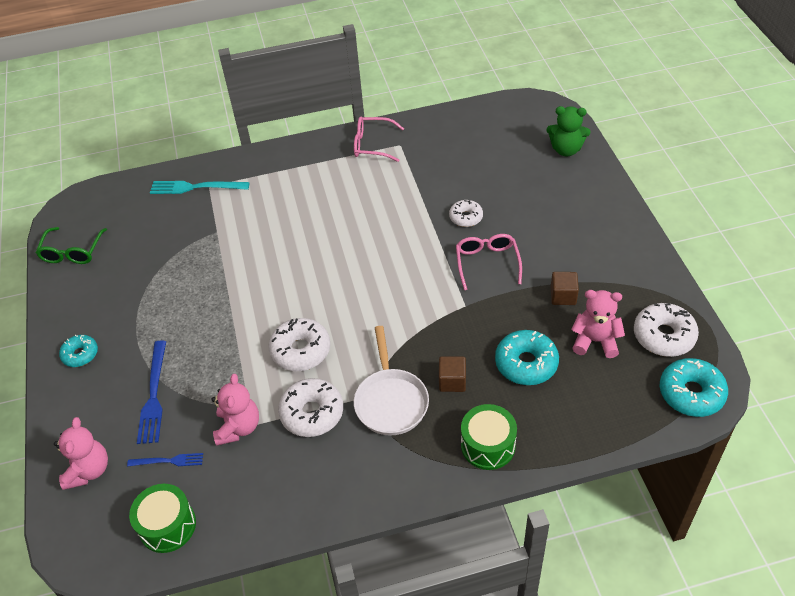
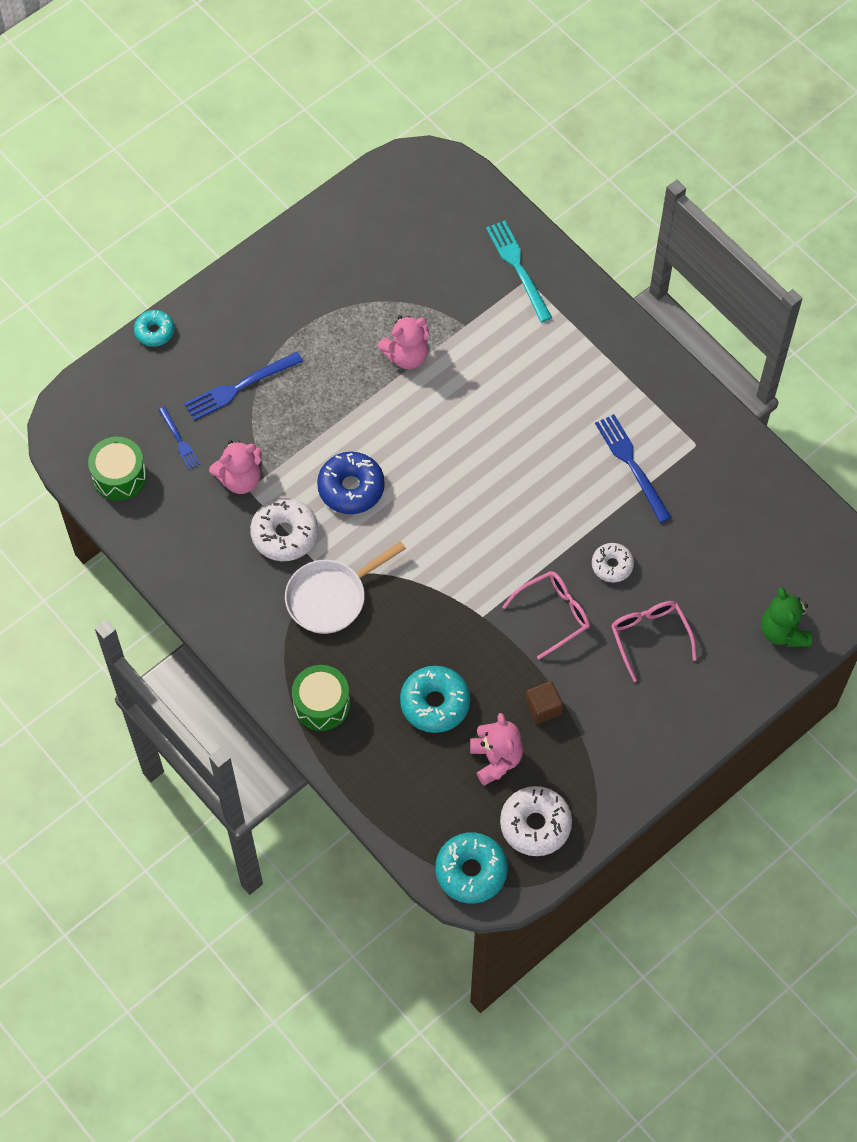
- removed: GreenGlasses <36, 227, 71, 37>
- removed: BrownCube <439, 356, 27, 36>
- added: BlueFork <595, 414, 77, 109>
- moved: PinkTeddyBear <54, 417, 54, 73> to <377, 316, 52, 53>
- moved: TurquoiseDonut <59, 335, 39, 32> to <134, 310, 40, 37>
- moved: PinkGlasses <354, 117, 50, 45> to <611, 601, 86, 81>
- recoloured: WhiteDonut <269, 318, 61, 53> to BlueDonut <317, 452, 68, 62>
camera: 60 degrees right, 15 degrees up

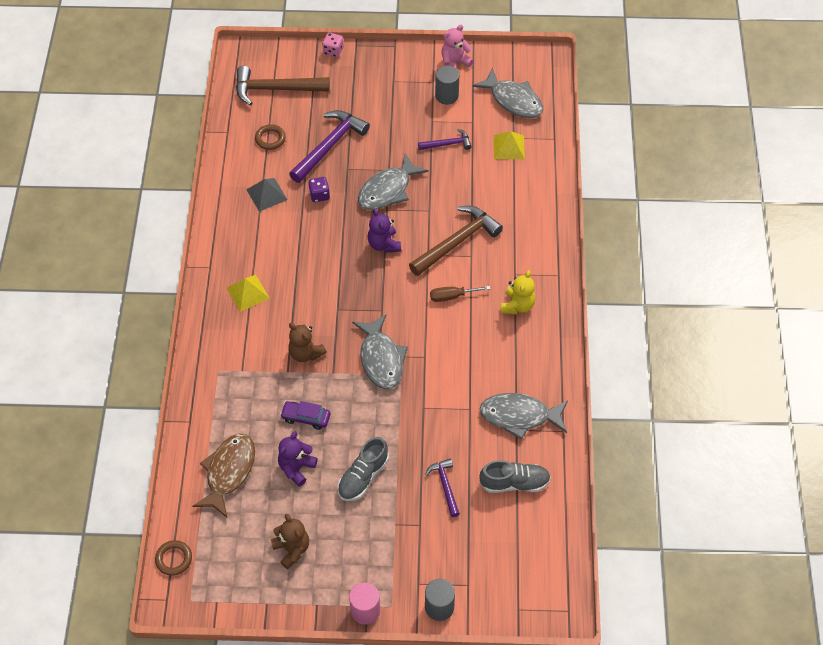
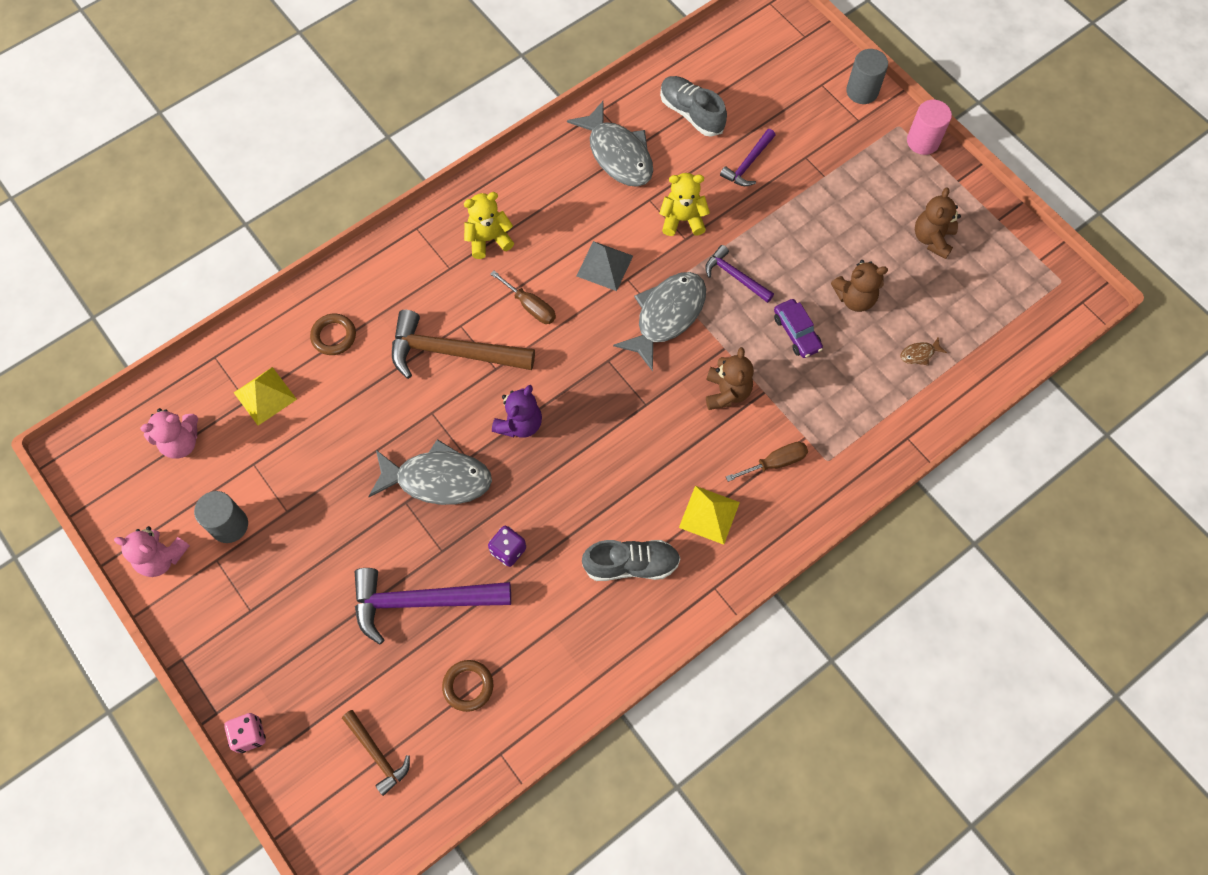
- added: YellowTeddyBear <659, 173, 51, 63>
- added: BrownScrewdriver <726, 442, 82, 40>
- moved: BrownRing <155, 540, 37, 36> to <310, 314, 46, 41>
- moved: GreyPyramid <246, 178, 41, 34> to <576, 241, 57, 50>
- moved: GreyShoe <338, 437, 51, 64> to <582, 540, 99, 41>
- moved: PurpleHammer <418, 129, 54, 21> to <705, 245, 69, 58>
- replaced: GreyFish <472, 68, 71, 50> to PinkTeddyBear <140, 408, 58, 51>
- recoloured: PurpleTeddyBear <278, 432, 40, 55> to BrownTeddyBear <831, 260, 57, 52>
- resized: BrownFish <192, 434, 63, 84> = <900, 337, 47, 28> x0.40
- resized: BrownHammer <236, 66, 94, 39> = <342, 710, 68, 86> x0.54
camera: 130 degrees left, 10 degrees up

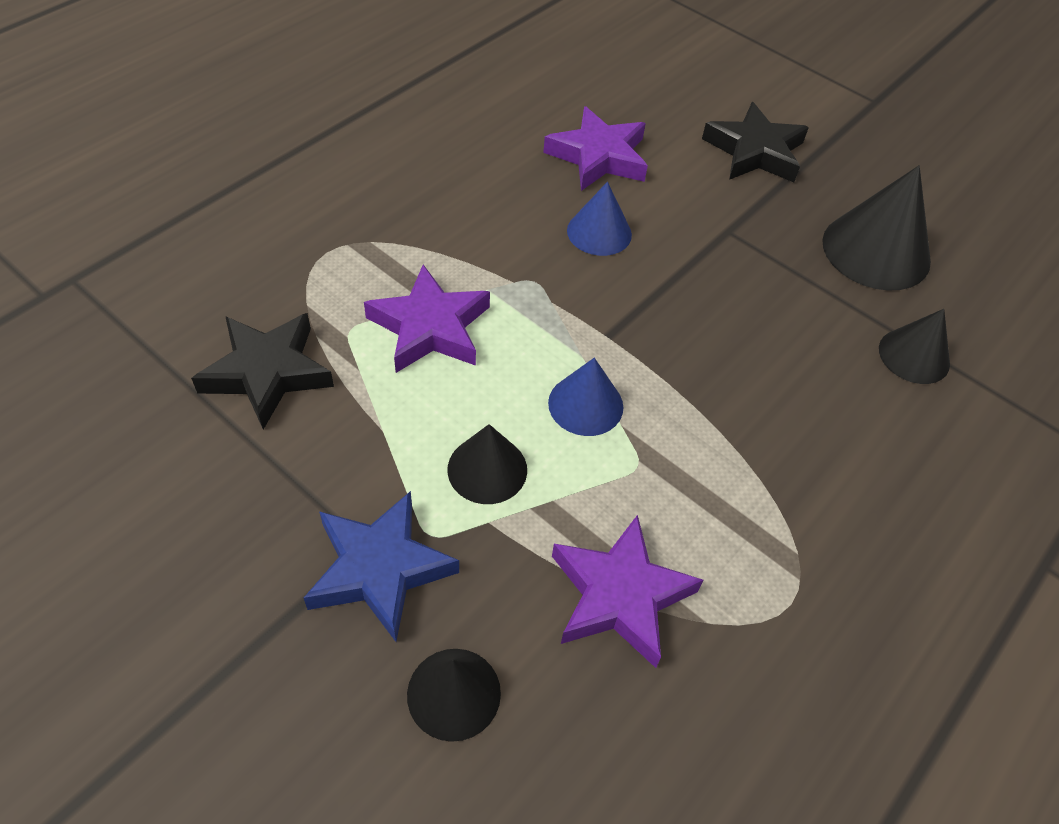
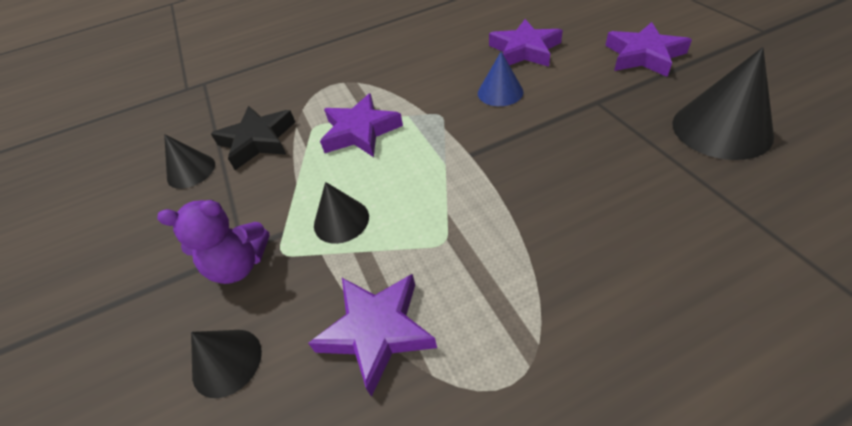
- removed: BlueCone <548, 358, 75, 78>
- moved: BlackCone <879, 309, 71, 75> to <164, 134, 51, 55>
- replaced: BlueStar <304, 491, 155, 151> to PurpleTeddyBear <157, 200, 113, 84>
- recoloured: BlackStar <702, 102, 107, 80> to PurpleStar <605, 22, 87, 55>
camera: 35 degrees right, 5 degrees down

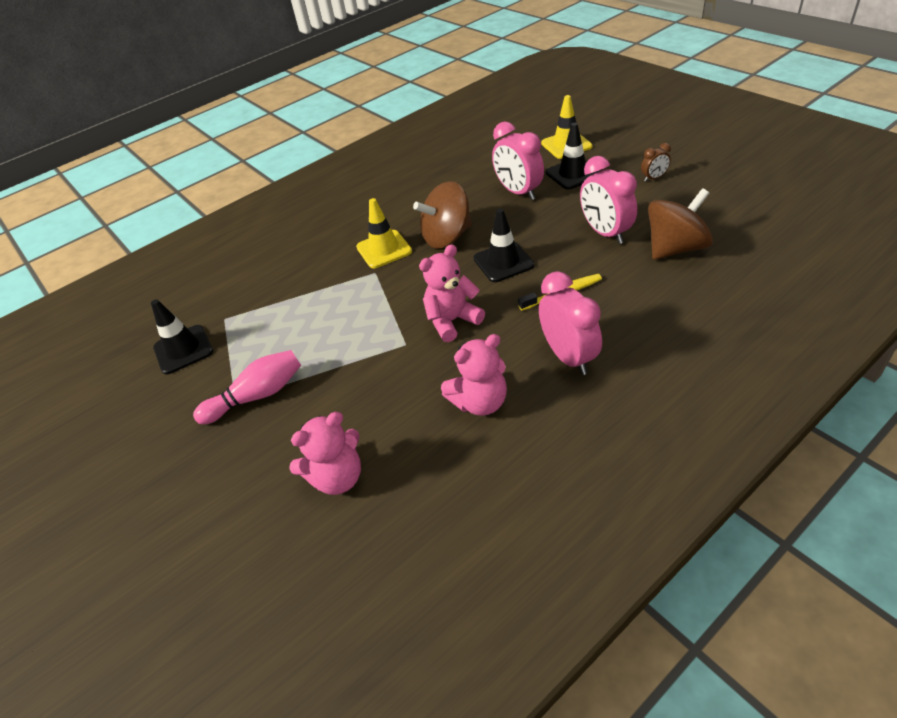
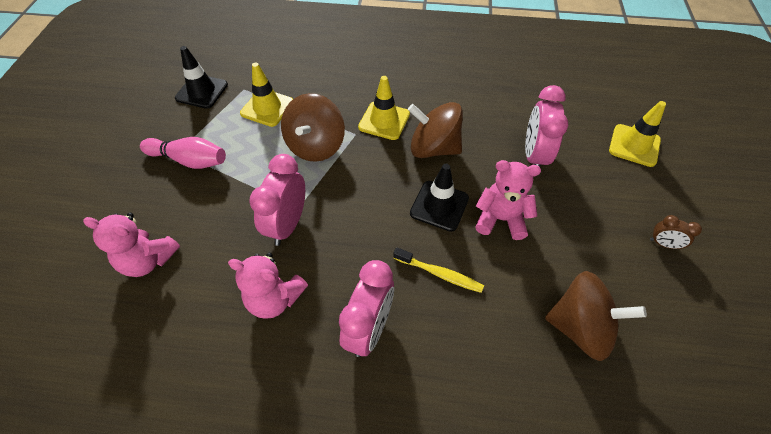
- removed: BlackTrafficCone <546, 123, 54, 67>
- added: YellowTrafficCone <240, 63, 53, 64>
- added: BrownSpinningTop <281, 93, 64, 69>
- moved: PinkTeddyBear <419, 244, 66, 98> to <475, 160, 66, 80>
- moved: PinkClock <580, 156, 57, 88> to <249, 154, 56, 92>
camera: 40 degrees right, 10 degrees up

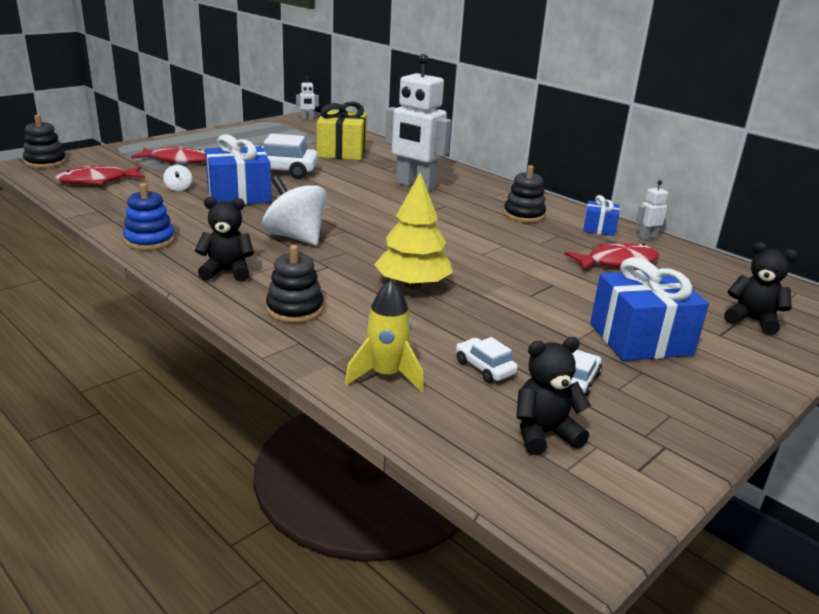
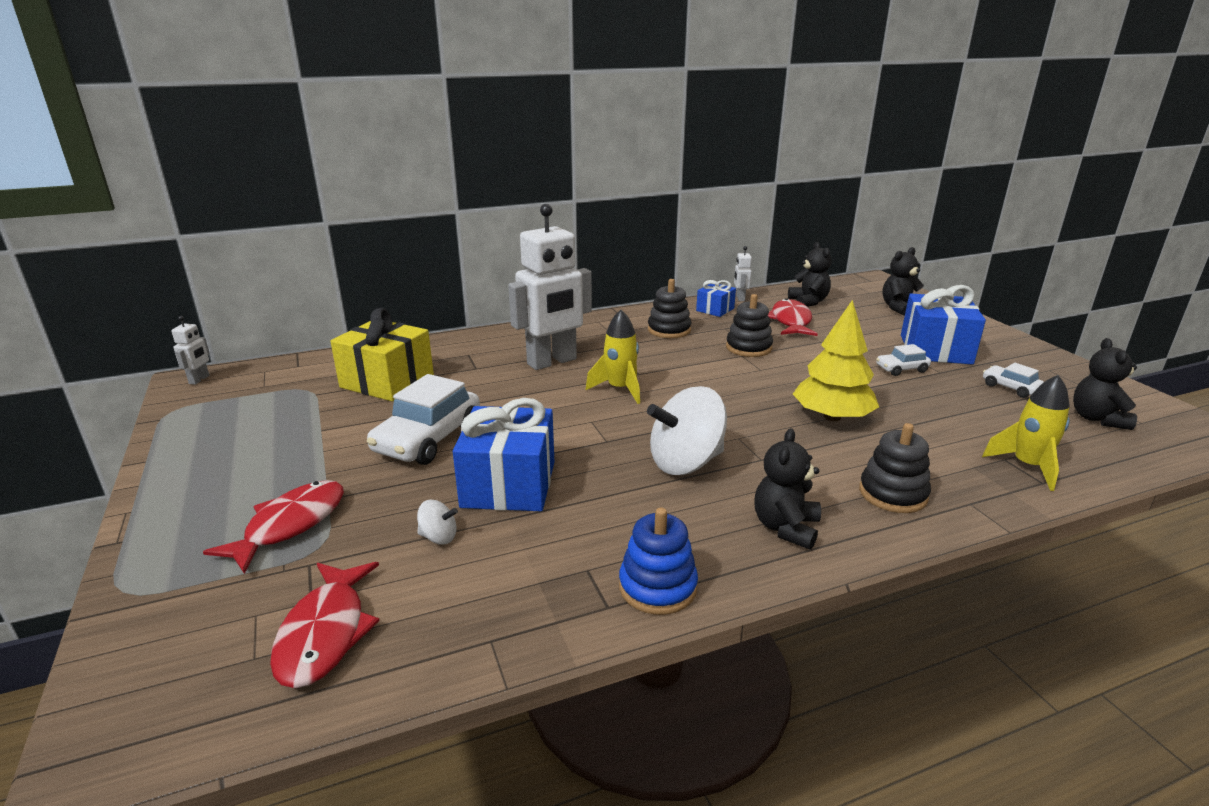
- added: YellowRocket <586, 310, 54, 94>
- added: BlackTeddyBear <788, 242, 44, 65>
- moved: BlackStackingToy <23, 115, 44, 53> to <726, 294, 47, 63>
- moved: WhiteCar <456, 337, 62, 46> to <876, 344, 55, 32>
camera: 65 degrees left, 0 degrees up

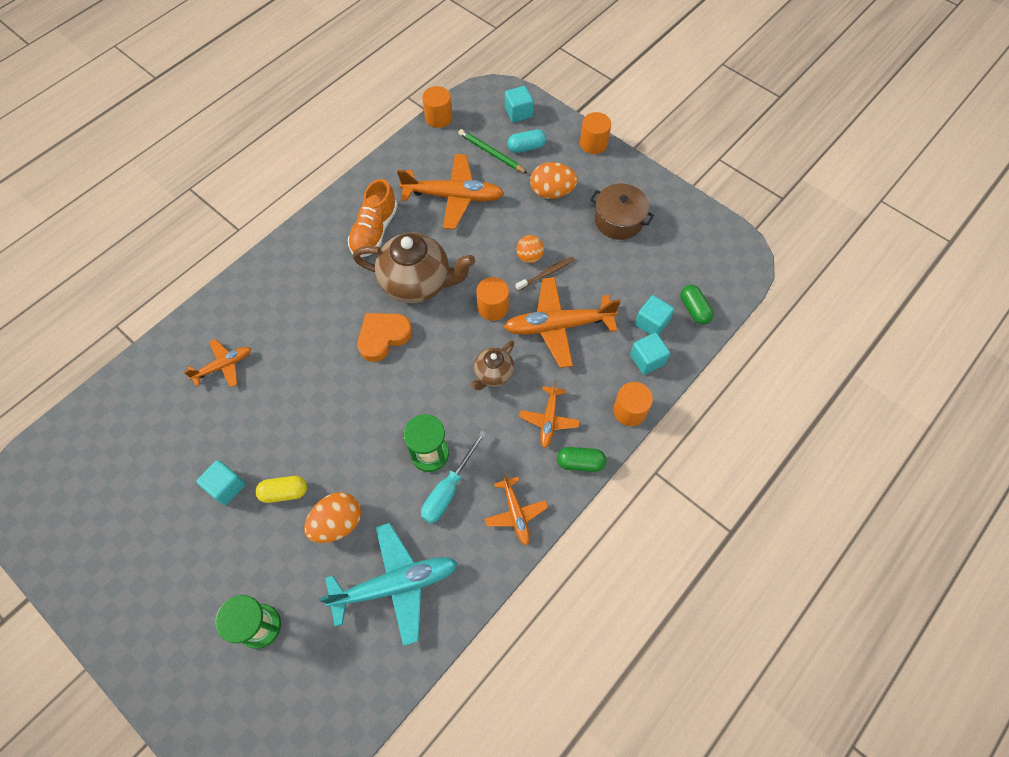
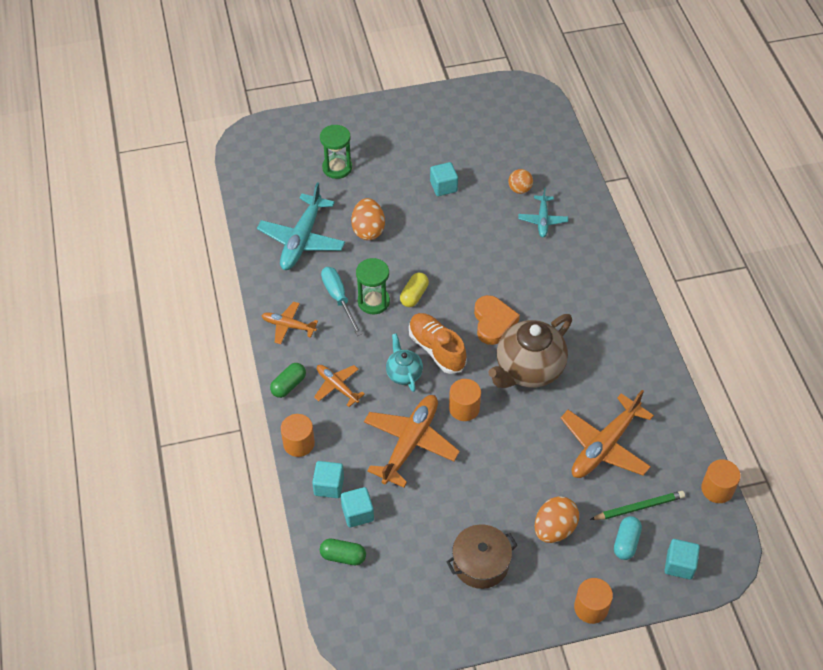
- removed: BrownToothbrush <516, 257, 59, 34>
- moved: YellowCapsule <255, 476, 52, 27> to <400, 273, 29, 34>
- moved: OrangeShoe <348, 179, 50, 78> to <409, 313, 58, 61>
- moved: OrangeBall <516, 235, 28, 28> to <508, 169, 25, 25>
- recoloured: OrangePlane <184, 339, 67, 49> to TurquoisePlane <518, 188, 50, 49>
- recoloured: BrownTeapot <470, 341, 44, 49> to TurquoiseTeapot <386, 333, 37, 59>
camera: 125 degrees right, 10 degrees down

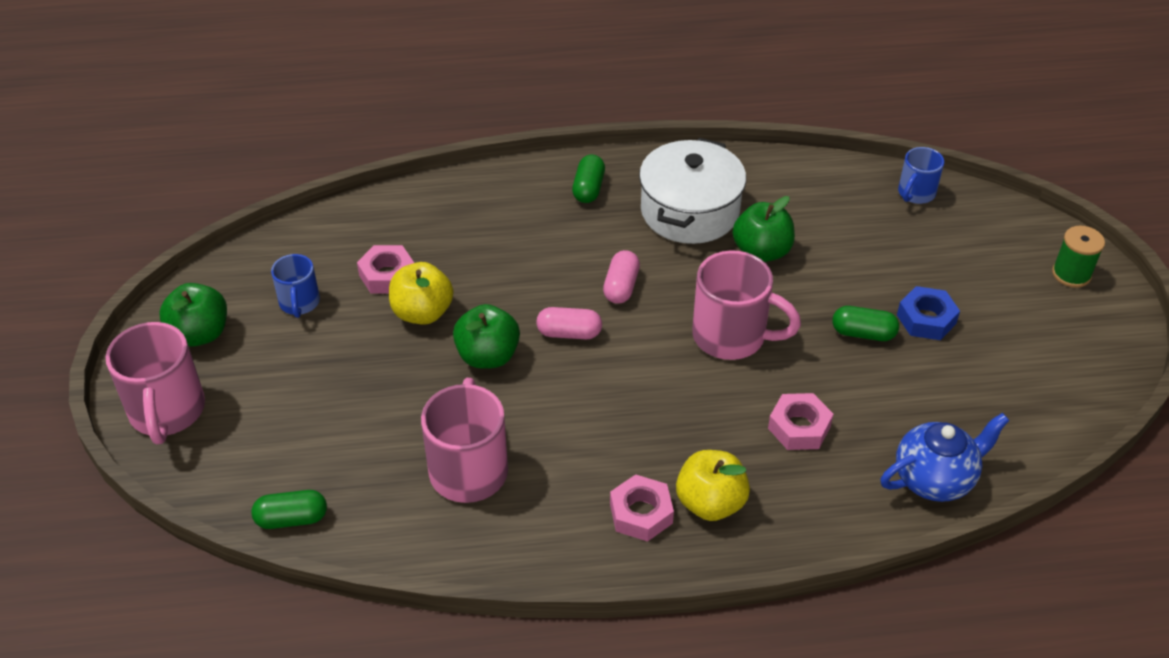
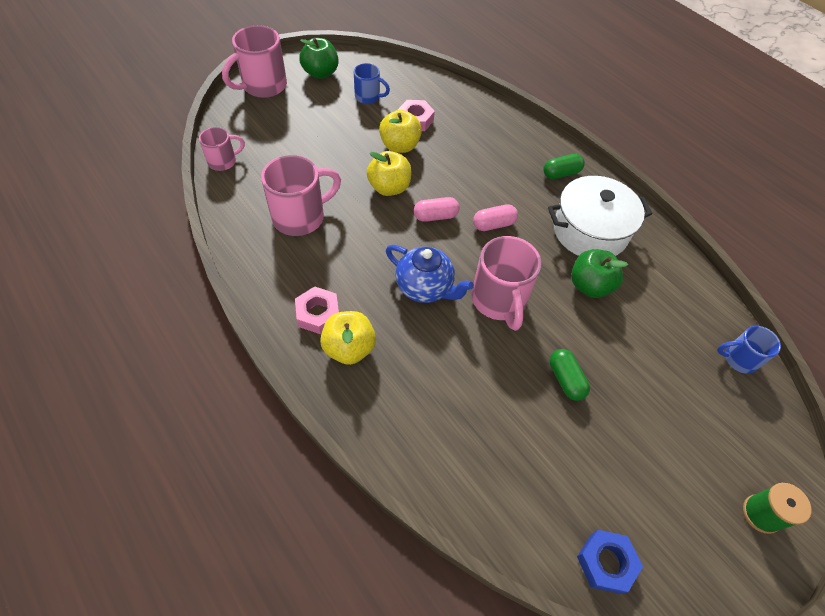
- removed: PinkNut <768, 393, 65, 57>
- moved: BlueTeapot <880, 413, 130, 89> to <386, 245, 88, 58>
- moved: BlueNut <897, 286, 63, 54> to <577, 530, 66, 64>
- replaced: GreenCapsule <251, 490, 76, 39> to PinkMug <199, 127, 46, 44>
- recoloured: GreenApple <453, 304, 67, 65> to YellowApple <366, 151, 45, 45>
- turned: BlueMug <271, 254, 49, 64> = <354, 63, 36, 41> 120 degrees counterclockwise
- turned: PinkCapsule <536, 307, 66, 32> = <414, 197, 46, 25> 75 degrees counterclockwise
camera: 55 degrees right, 10 degrees up

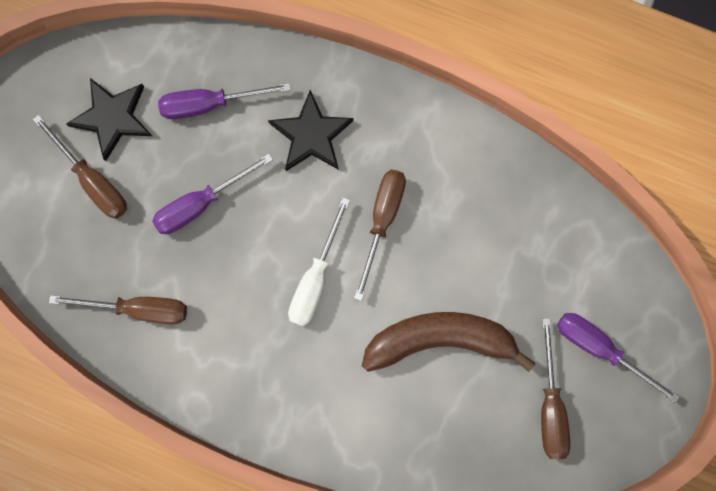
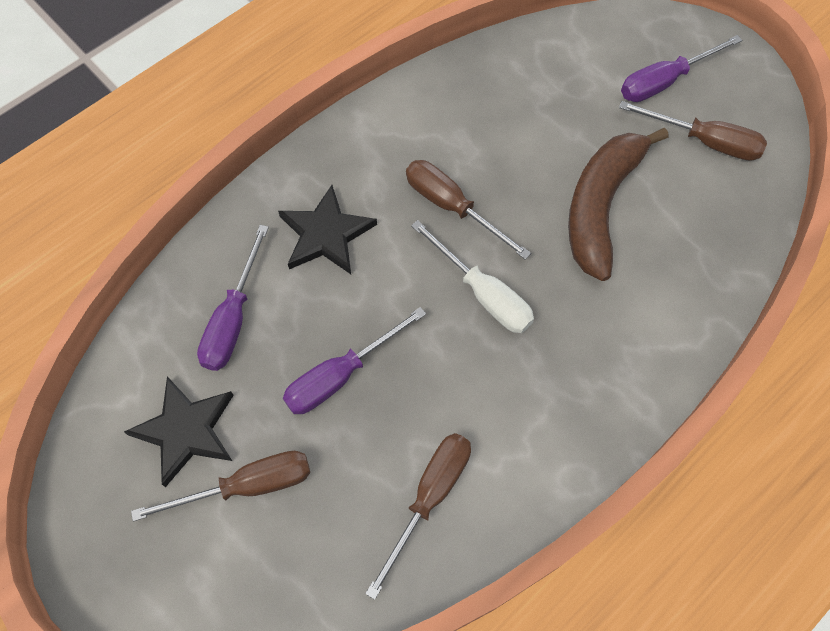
- turned: PurpleScrewdriver <152, 153, 121, 81> = <283, 307, 143, 107> 60 degrees clockwise
camera: 65 degrees left, 15 degrees down

